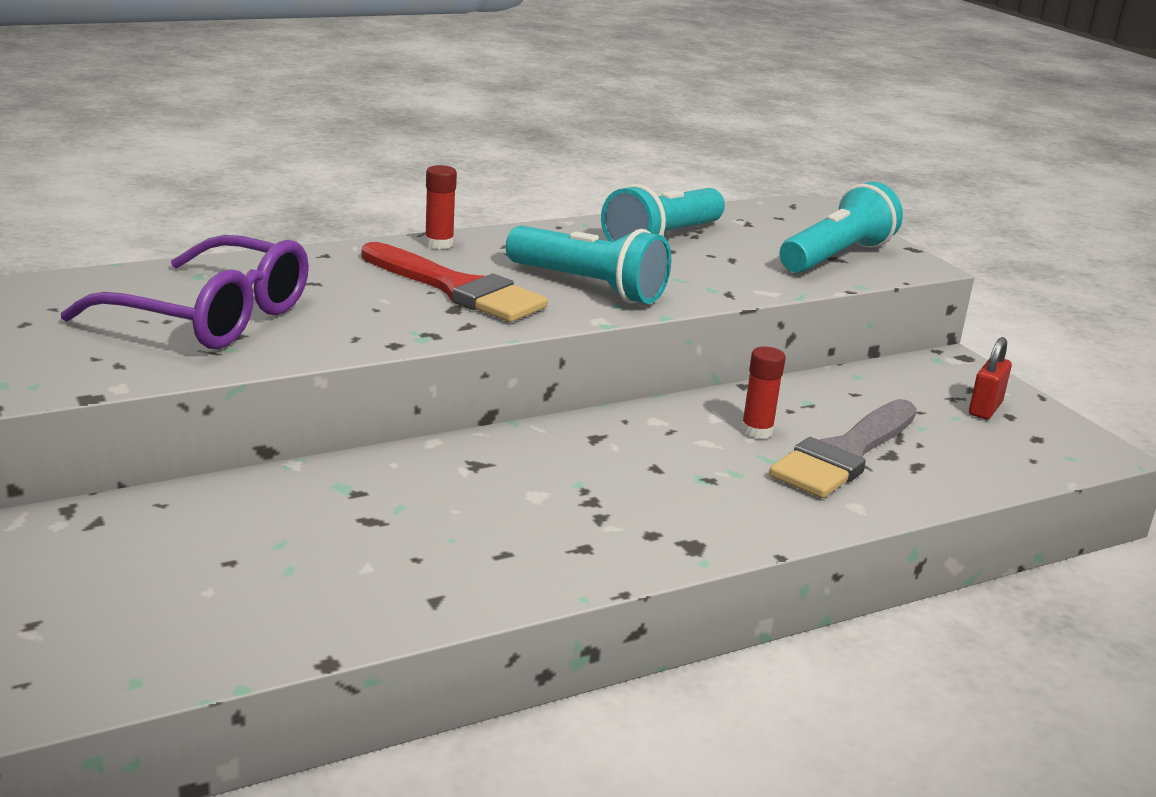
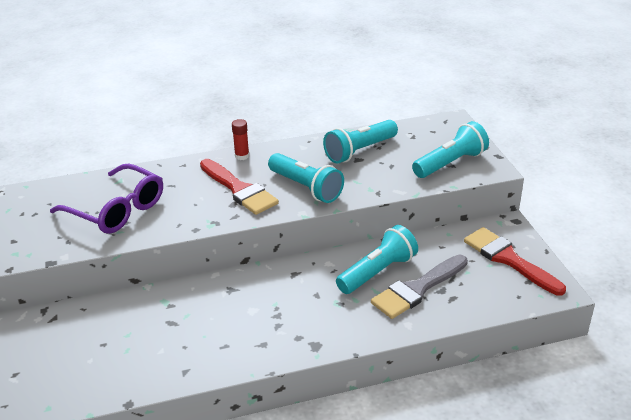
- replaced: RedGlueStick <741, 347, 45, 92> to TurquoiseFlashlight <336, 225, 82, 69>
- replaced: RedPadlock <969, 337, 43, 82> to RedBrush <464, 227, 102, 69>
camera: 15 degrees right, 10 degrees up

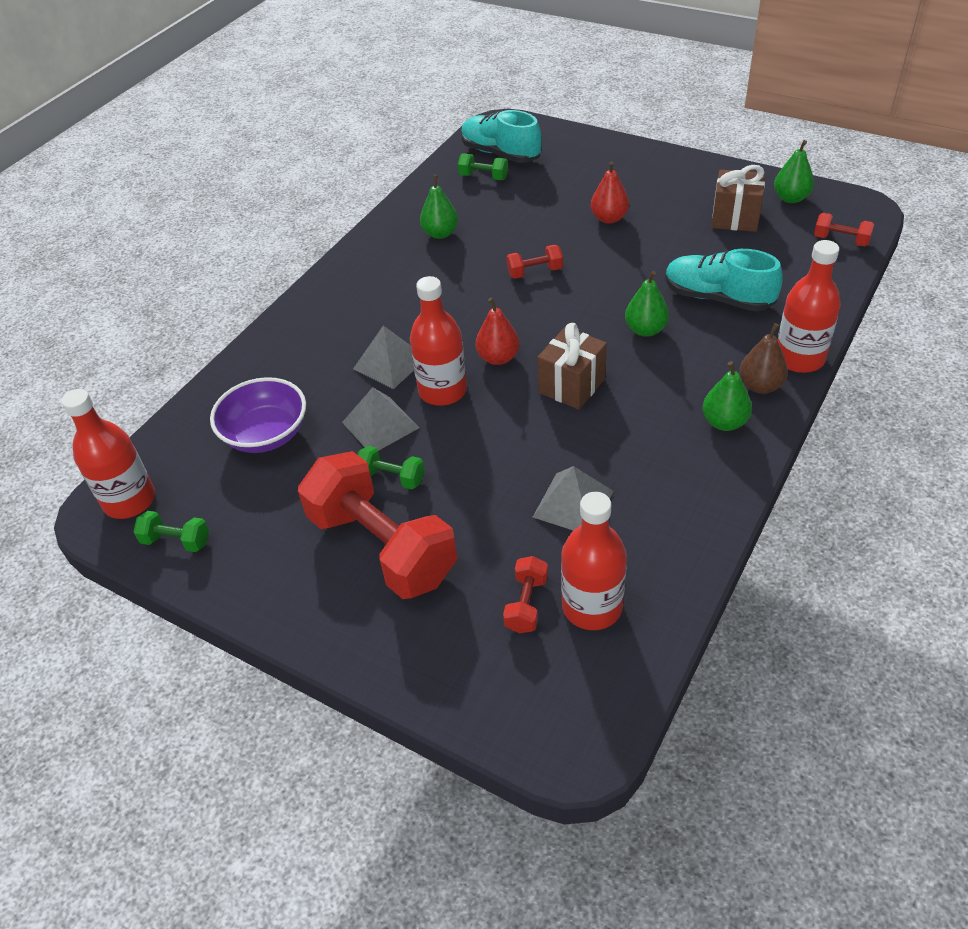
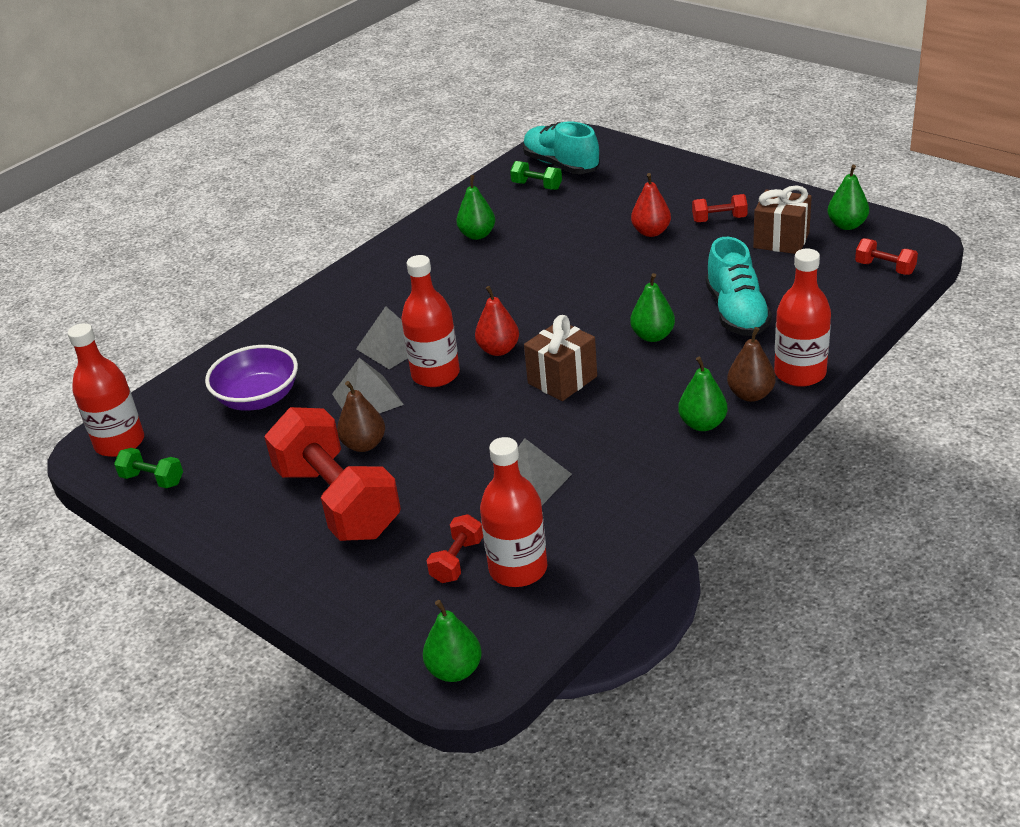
- added: GreenPear <423, 600, 59, 82>
- moved: RedDumbbell <506, 245, 57, 34> to <692, 194, 56, 28>
- replaced: GreenDumbbell <358, 446, 67, 43> to BrownPear <337, 381, 48, 71>
- turned: TurquoiseShoe <665, 249, 118, 62> = <706, 237, 66, 99> 135 degrees counterclockwise
camera: 10 degrees right, 10 degrees down

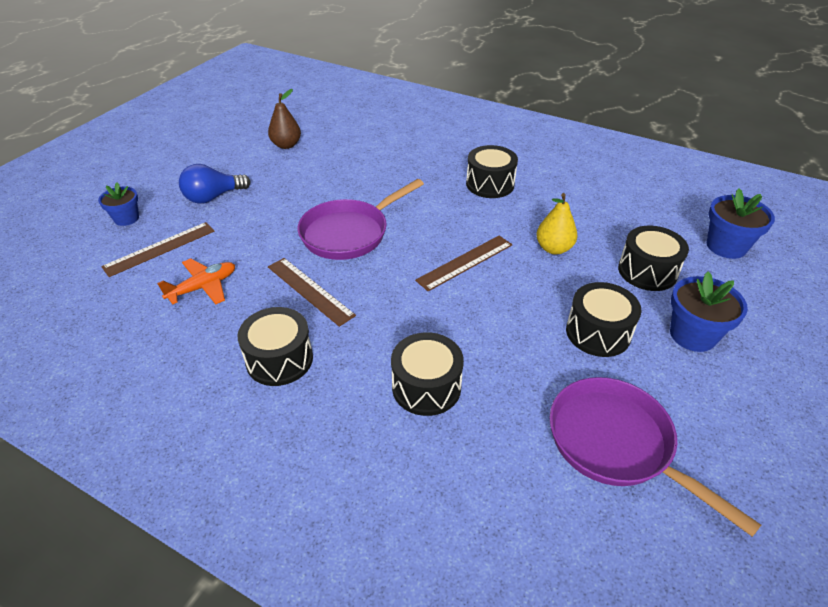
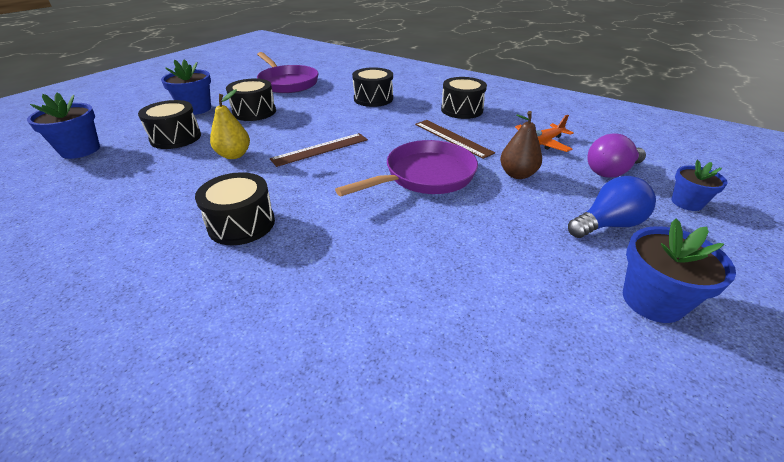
- added: BlueFlowerPot <623, 218, 113, 105>
- moved: BrownPear <268, 89, 33, 60> to <500, 111, 42, 68>
- replaced: BrownRuler <101, 222, 114, 55> to PurpleLightBulb <587, 134, 59, 44>
camera: 175 degrees left, 5 degrees down

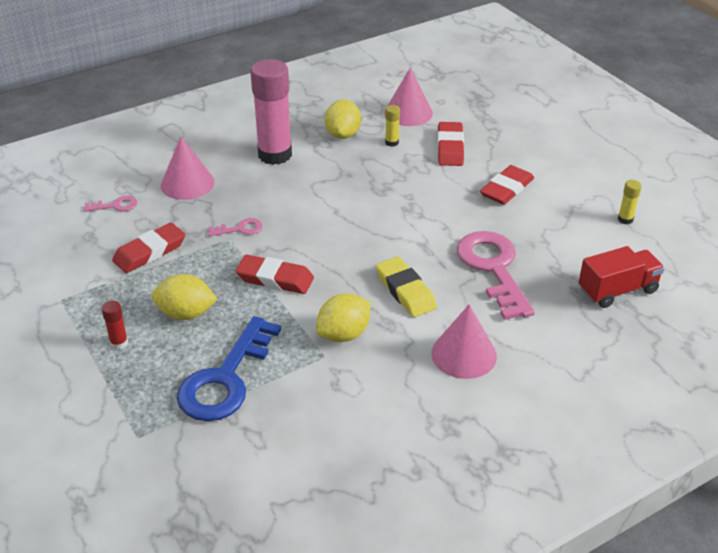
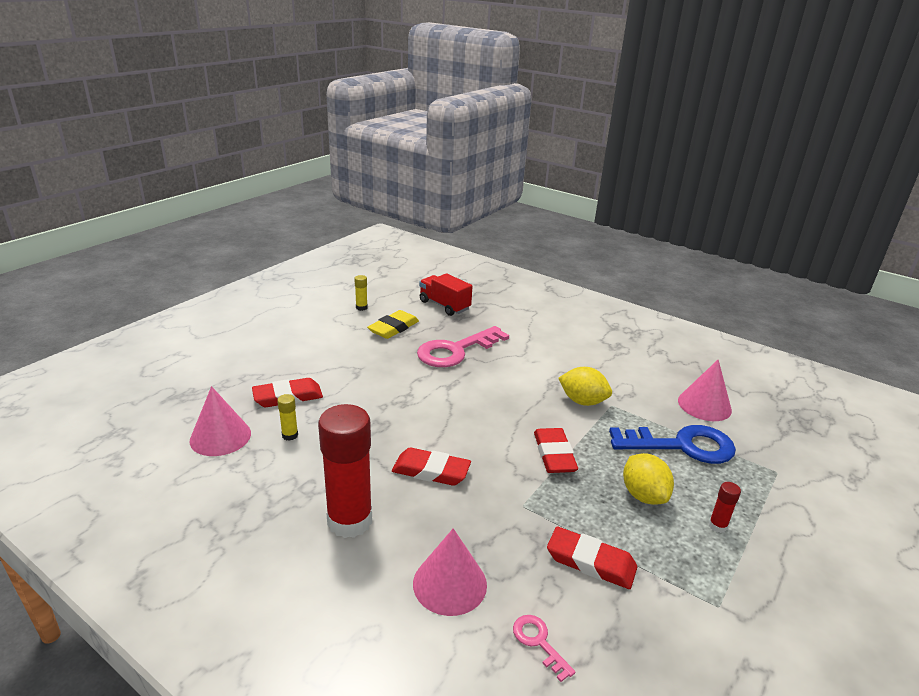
- removed: PinkKey <208, 218, 55, 18>
- removed: YellowLemon <325, 100, 36, 39>
- moved: YellowEraser <376, 257, 61, 60> to <367, 310, 52, 29>
- moved: PinkCone <431, 304, 66, 75> to <678, 359, 54, 62>
- moved: RedEraser <480, 165, 54, 40> to <392, 448, 79, 38>
- recoloured: PinkGlueStick <251, 59, 41, 106> to RedGlueStick <318, 404, 54, 134>
camera: 115 degrees left, 10 degrees down

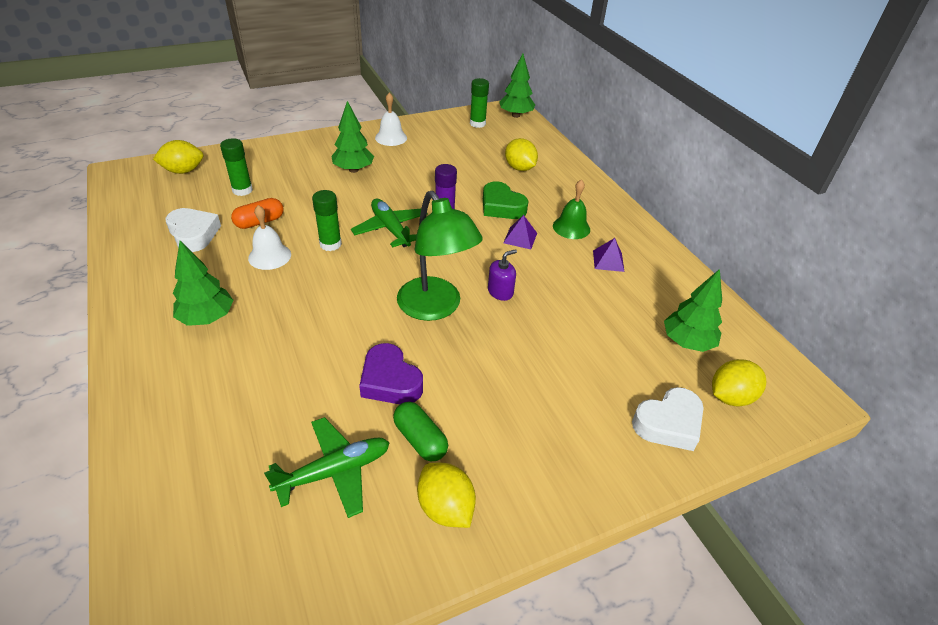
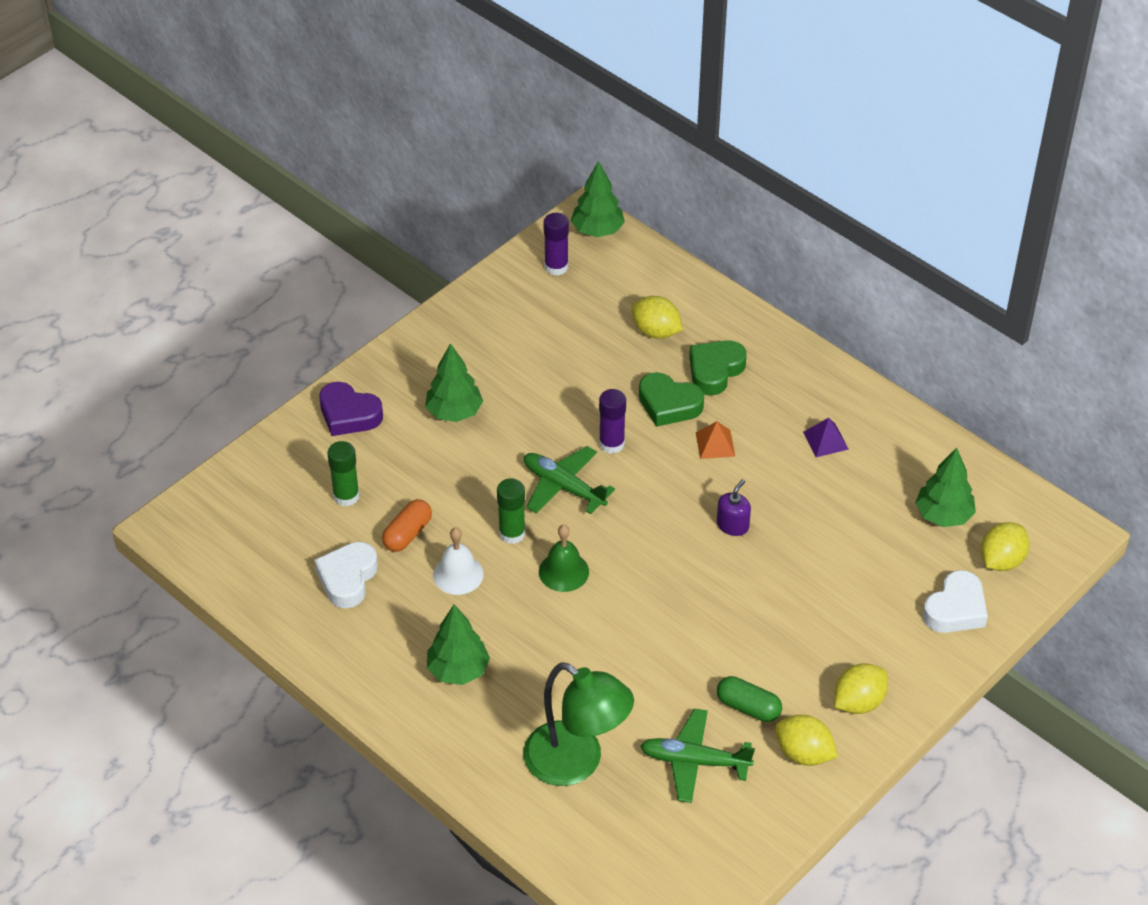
- removed: WhiteBell <375, 93, 32, 53>
- added: GreenHeart <689, 340, 57, 56>
- moved: YellowLemon <153, 140, 50, 34> to <834, 663, 54, 51>
- moved: PurpleHeart <359, 343, 64, 61> to <319, 382, 64, 54>
- moved: GreenLamp <397, 191, 86, 130> to <523, 662, 111, 124>
- moved: GreenBell <553, 179, 37, 60> to <539, 525, 50, 67>
- recoloured: GreenGlueStick <470, 78, 19, 50> to PurpleGlueStick <543, 213, 26, 63>
- recoloured: PurplePyramid <503, 215, 34, 34> to OrangePyramid <696, 421, 39, 38>
- turned: WhiteHeart <165, 208, 56, 44> = <314, 542, 64, 66> 105 degrees counterclockwise
- turned: GreenPlane <264, 417, 126, 101> = <640, 709, 115, 94> 120 degrees counterclockwise
camera: 20 degrees left, 5 degrees up

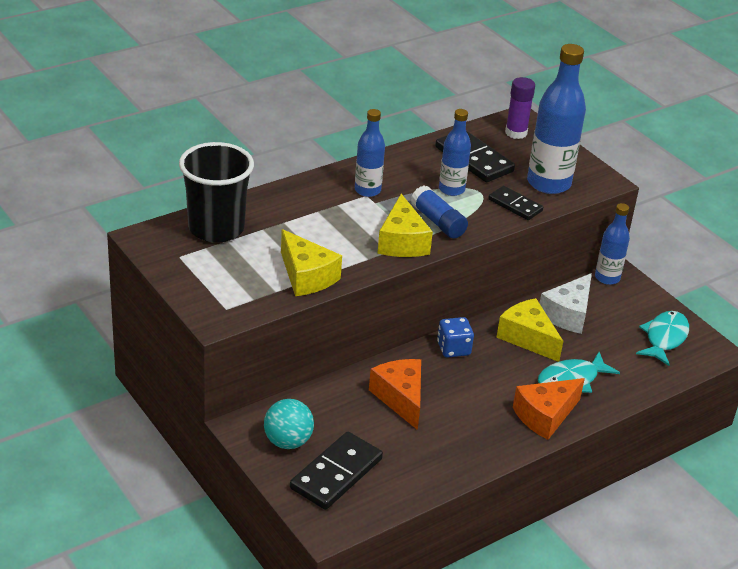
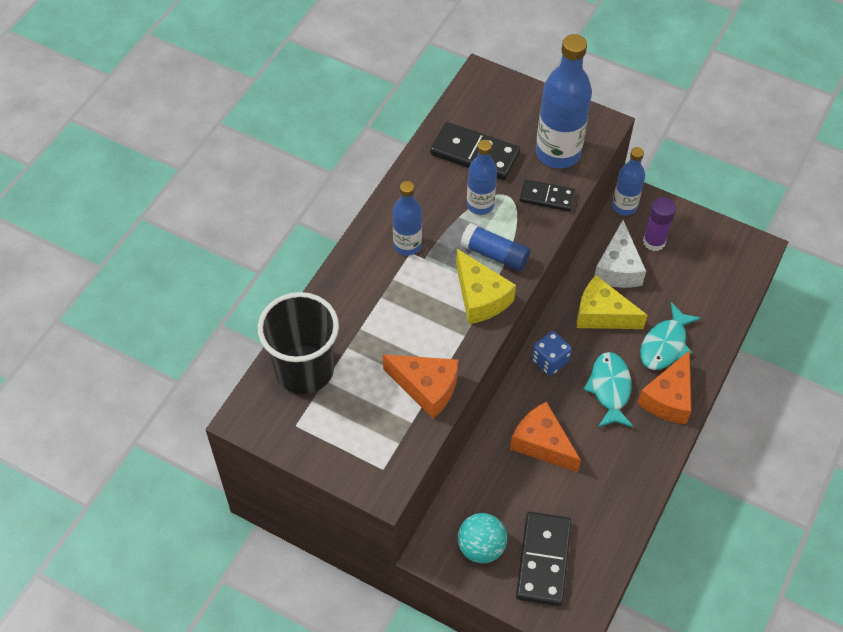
- moved: PurpleGlueStick <505, 77, 30, 62> to <643, 197, 33, 54>
- moved: TurquoiseFish <636, 311, 53, 55> to <583, 352, 51, 75>
- recoloured: YellowCheese <281, 229, 61, 67> to OrangeCheese <383, 354, 75, 65>
camera: 25 degrees left, 20 degrees up

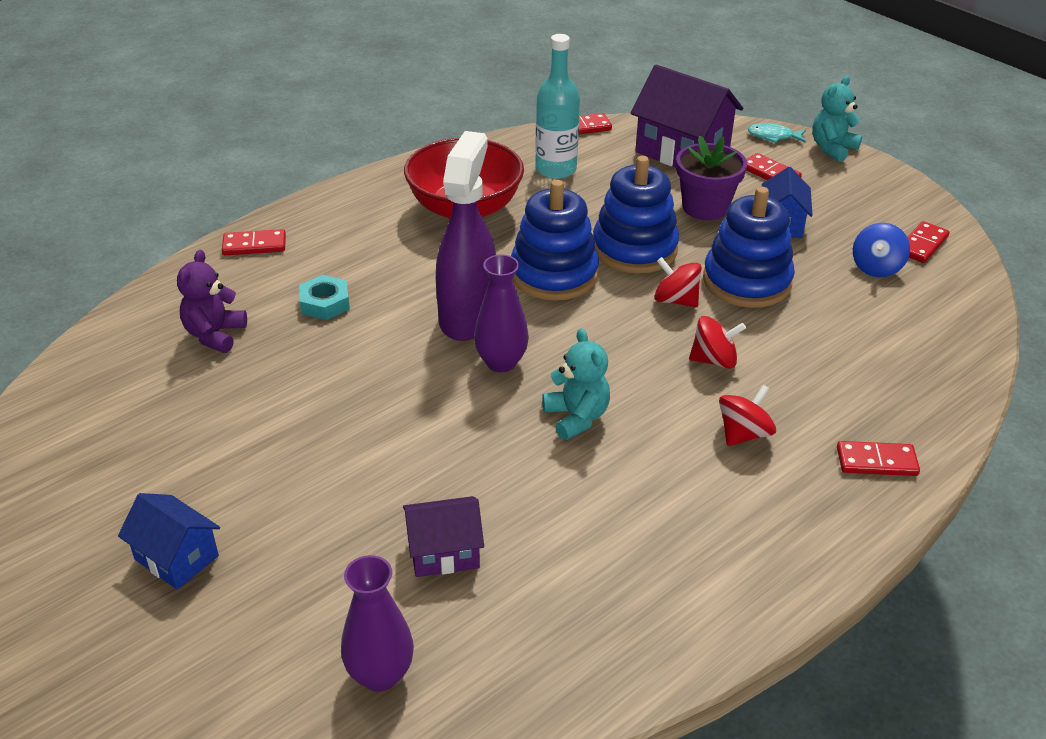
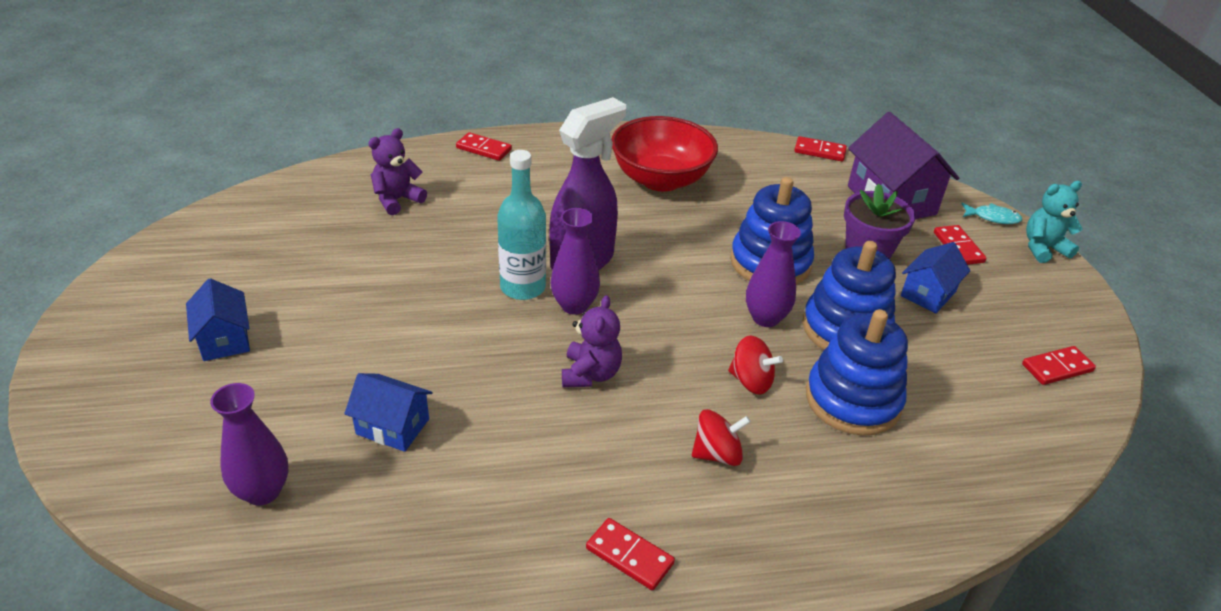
- removed: TurquoiseNut <299, 275, 51, 45>
- removed: BlueSpinningTop <853, 223, 57, 54>
- moved: BlueStackingToy <511, 180, 88, 121> to <806, 309, 102, 127>
- moved: TurquoiseBottle <535, 34, 45, 145> to <497, 150, 49, 150>
- moved: RedDomino <837, 441, 83, 35> to <586, 518, 89, 72>
- replaced: RedSpinningTop <654, 257, 48, 50> to PurpleVase <746, 221, 55, 106>
- recoloured: PurpleHouse <403, 496, 81, 81> to BlueHouse <344, 373, 89, 79>
- recoloured: TurquoiseTeddyBear <542, 328, 68, 112> to PurpleTeddyBear <562, 295, 60, 92>
- turned: TurquoiseFish <748, 123, 58, 20> = <961, 202, 61, 22> 150 degrees clockwise
camera: 30 degrees right, 0 degrees up

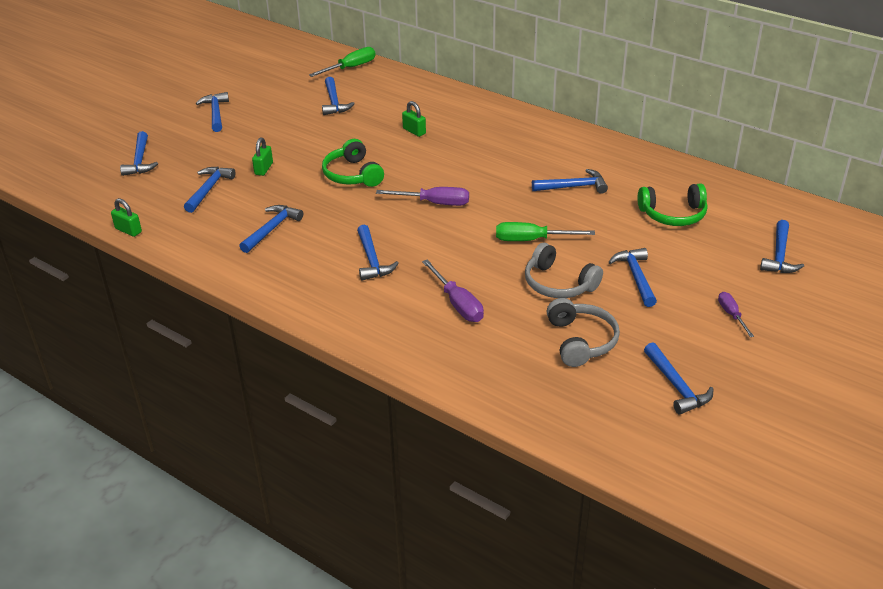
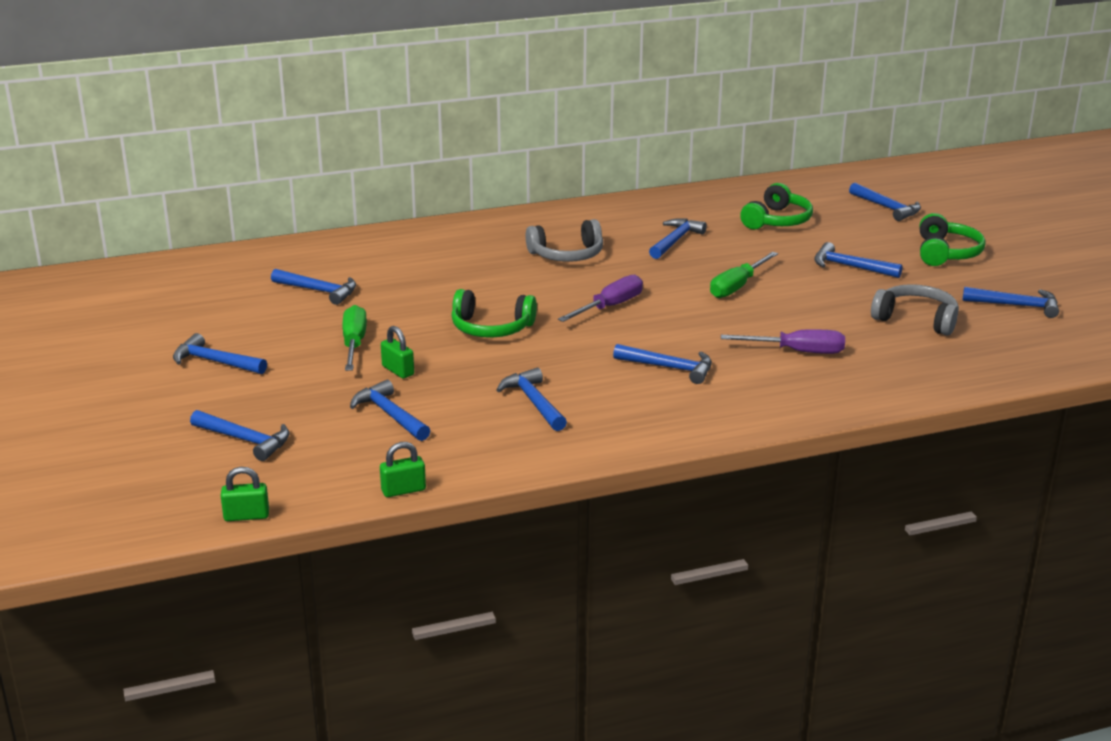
- moved: GreenScrewdriver <309, 47, 66, 30> to <342, 305, 25, 66>
- moved: GreenPadlock <402, 101, 24, 36> to <221, 467, 48, 54>
- moved: GreyHeadphones <525, 243, 78, 55> to <526, 219, 77, 43>
- replaced: PurpleScrewdriver <718, 292, 36, 45> to GreenHeadphones <920, 213, 66, 53>
camera: 55 degrees left, 10 degrees down

